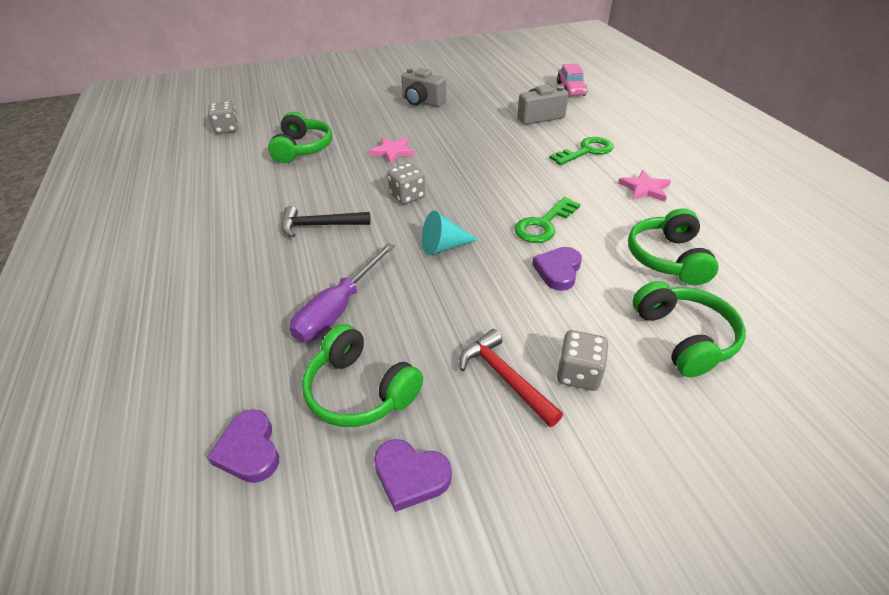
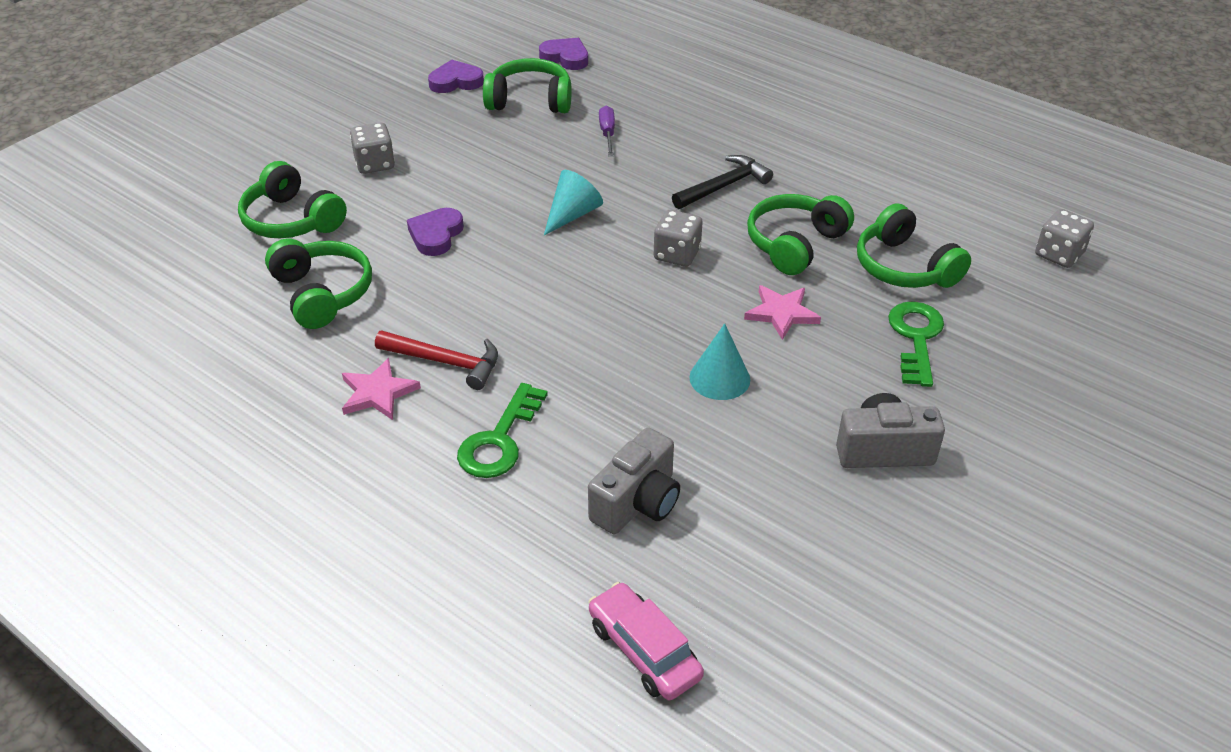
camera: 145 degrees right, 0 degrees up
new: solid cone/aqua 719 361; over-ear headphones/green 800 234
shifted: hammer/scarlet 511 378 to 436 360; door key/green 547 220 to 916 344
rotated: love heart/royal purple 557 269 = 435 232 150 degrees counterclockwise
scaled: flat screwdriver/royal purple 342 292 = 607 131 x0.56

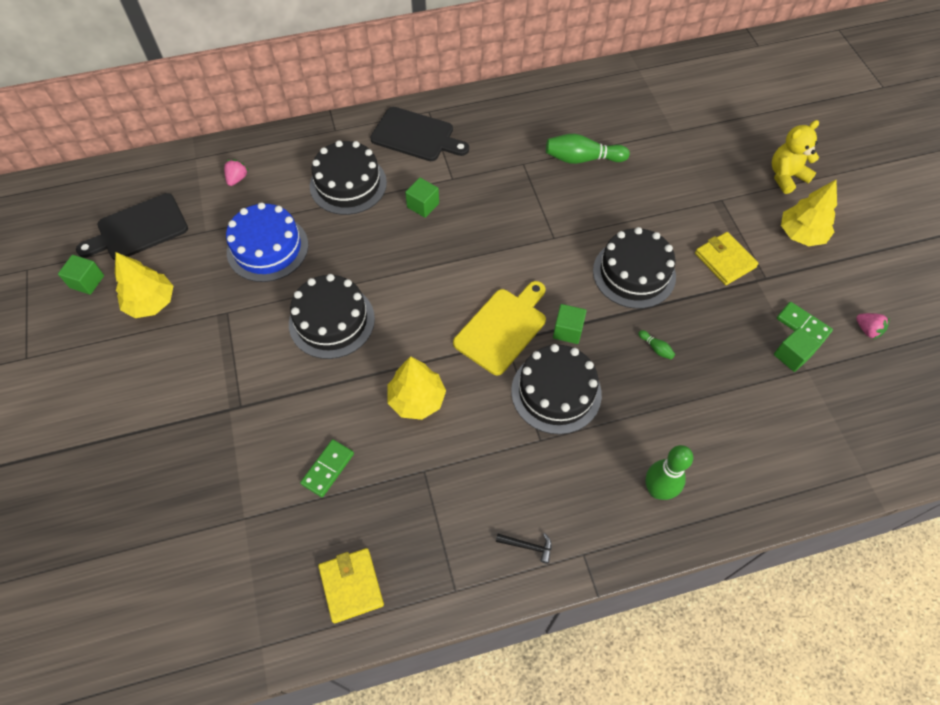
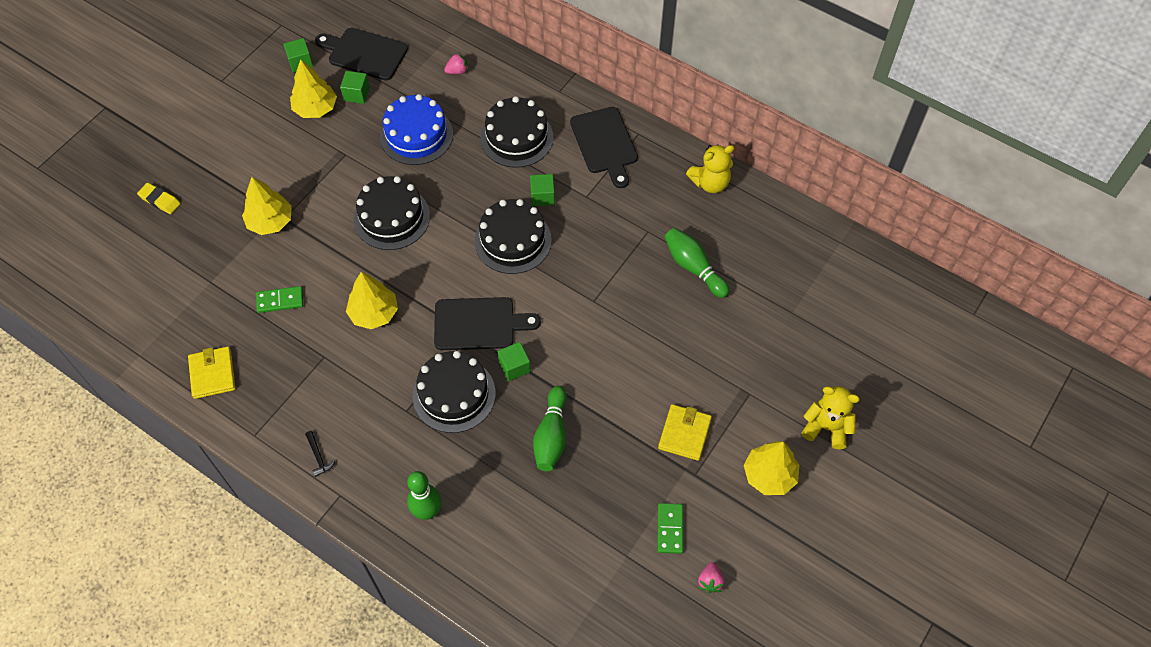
camera: 50 degrees right, 0 degrees up
new: pencil eraser/yellow 159 198; tree/yellow 267 206; stuffed bear/yellow 710 169
shifted: solid cube/green 797 349 to 355 87; gateau/ebony 634 268 to 513 236
repainted: bread board/yellow 499 328 to bread board/ebony 487 323
rotated: wallet/yellow 351 585 = 212 373 45 degrees counterclockwise
scaled: tenpin/green 656 344 = 550 428 x2.26

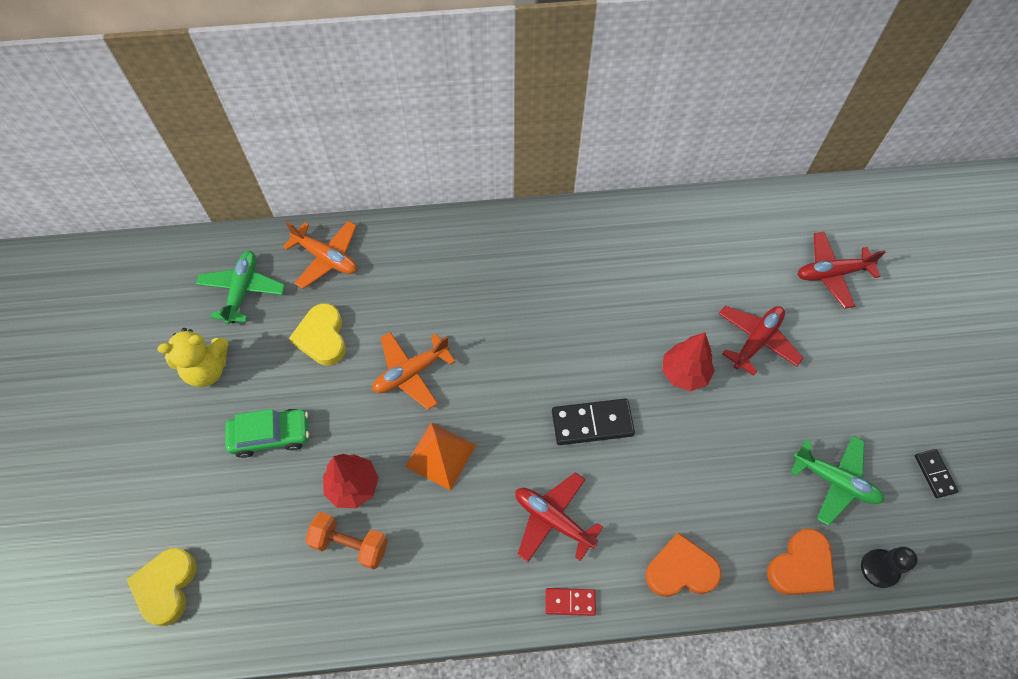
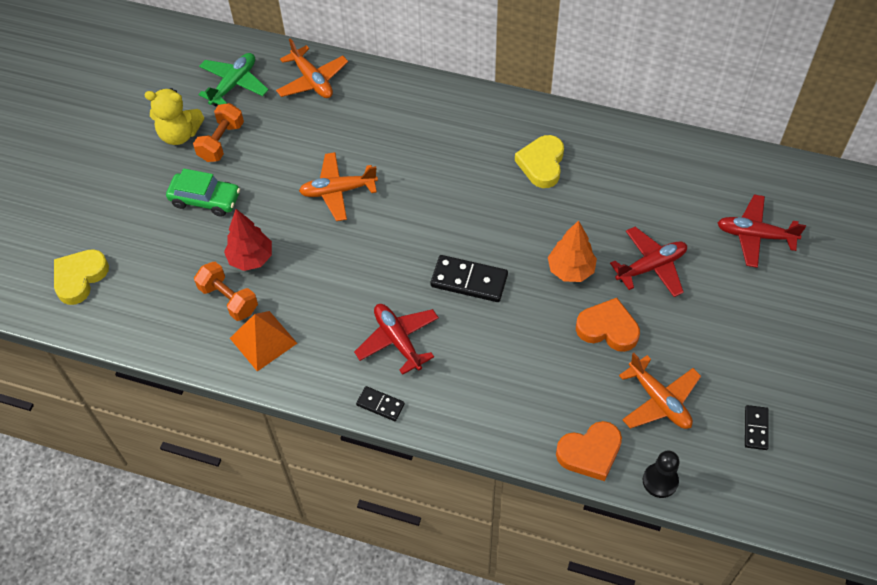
camera: 25 degrees right, 5 degrees down
new: free weight/orange 218 132
shifted: pyramid shape/orange 440 456 to 263 341; love heart/yellow 317 334 to 539 161; love heart/orange 683 565 to 608 325
repainted: domino tile/scarlet 570 602 to domino tile/ebony 380 403; tree/scarlet 688 361 to tree/orange 572 251; plane/green 837 480 to plane/orange 660 391

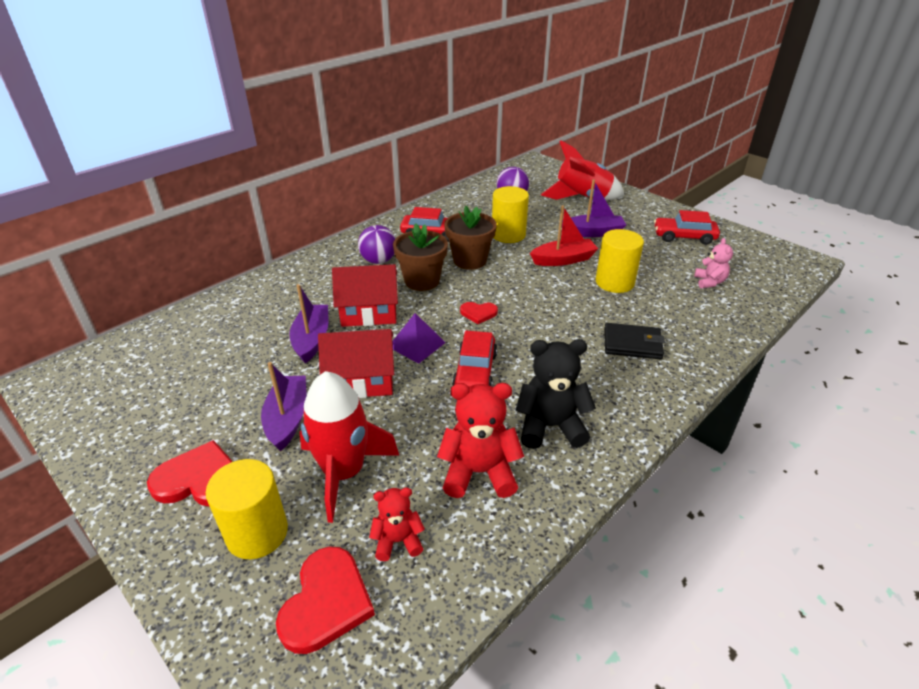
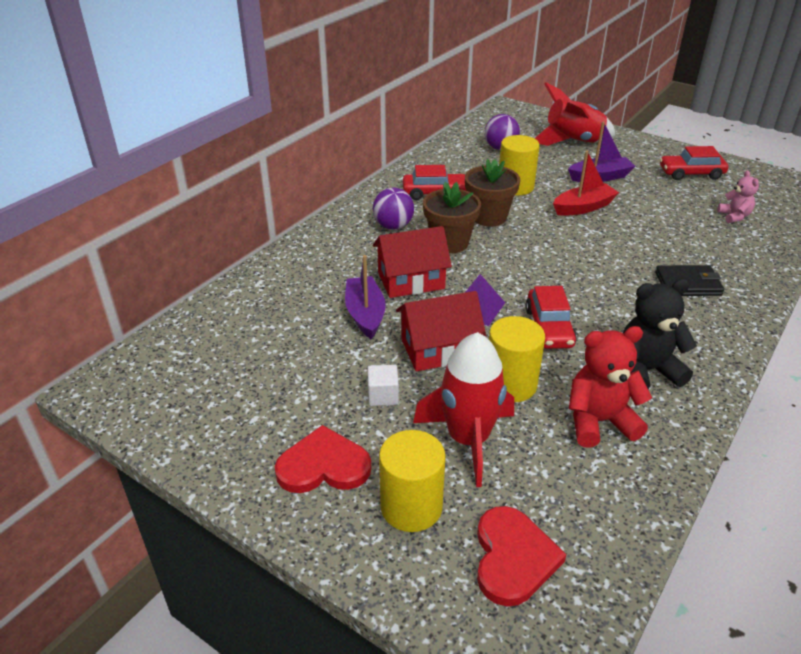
camera: 10 degrees left, 0 degrees up
gone: stuffed bear/scarlet 397 524; love heart/scarlet 479 313
shifted: cylinder shape/yellow 620 261 to 517 359
swapped: boat/royal purple 284 406 to solid cube/pure white 383 385

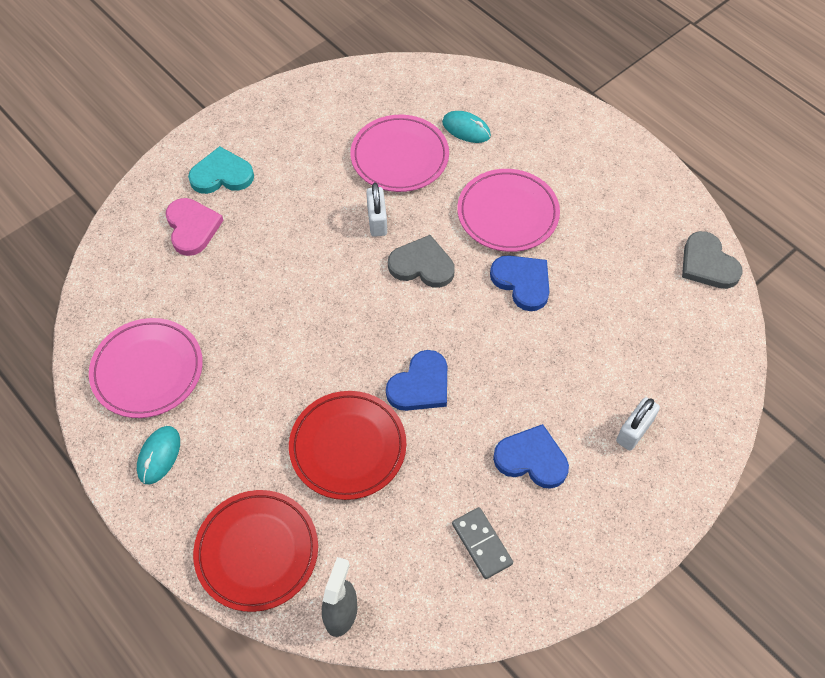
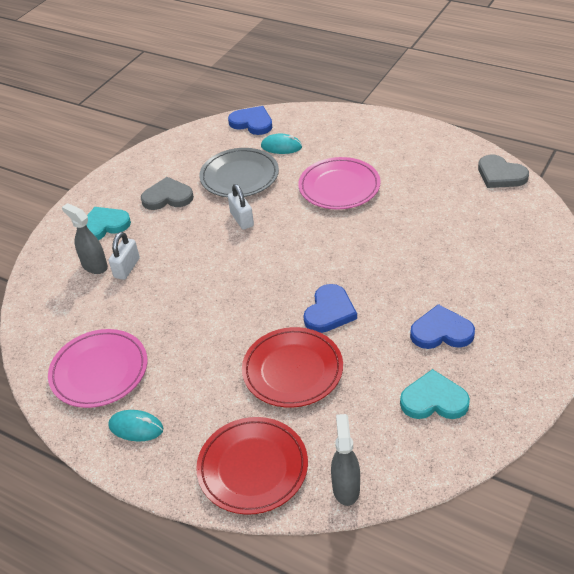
camera: 15 degrees left, 15 degrees down
shifted: padlock/pure white 638 424 to 124 256; love heart/gray 421 261 to 167 193; love heart/royal blue 519 283 to 250 120
swapped: love heart/rose-pink 195 227 to sprayer/gray 85 238; domino tile/gray 482 543 to love heart/aqua 435 394
repainted: flat dish/rose-pink 400 153 to flat dish/gray 239 172
rotated: PC mouse/aqua 158 455 = 135 426 75 degrees counterclockwise

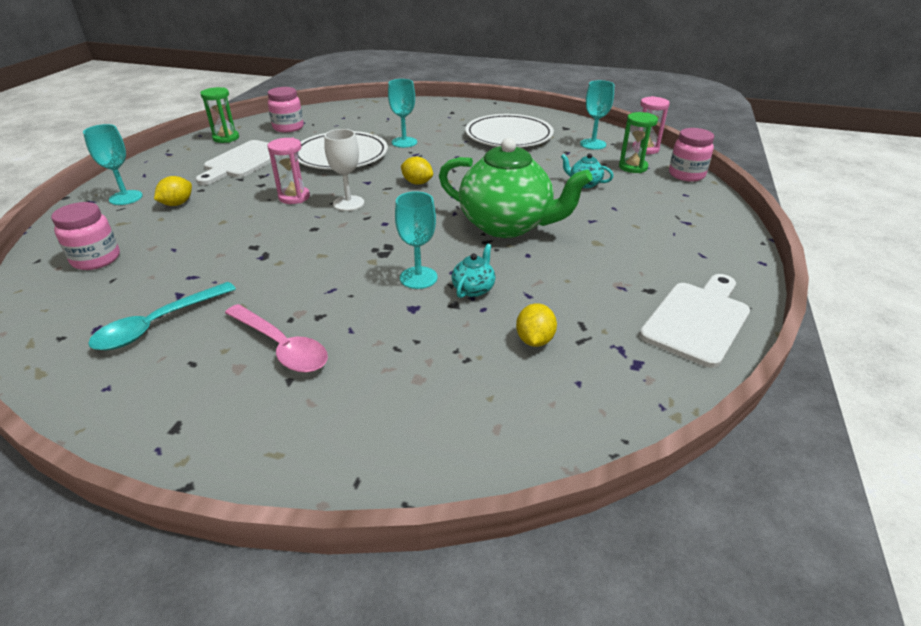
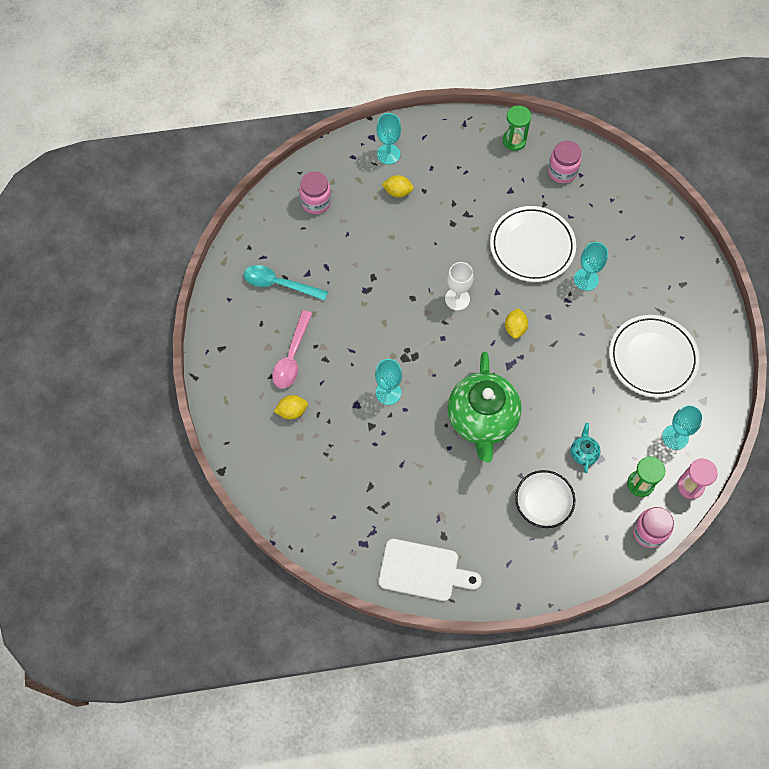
camera: 65 degrees right, 30 degrees up
gone: bread board/pure white 233 162; sand timer/rose-pink 288 171; tea pot/aqua 473 271
new: deep dish/pure white 545 499
shifted: citrus fruit/yellow 536 325 to 291 407

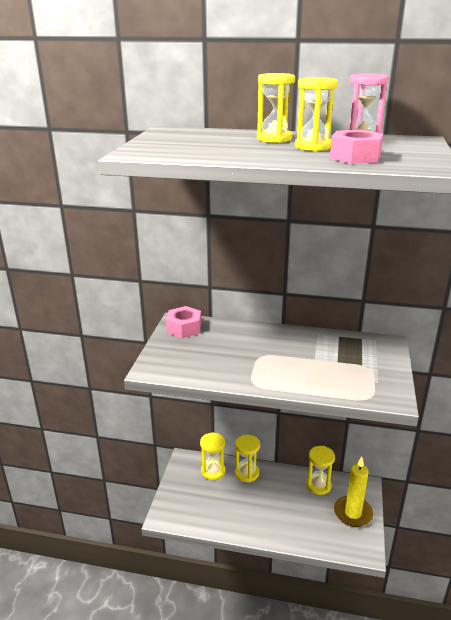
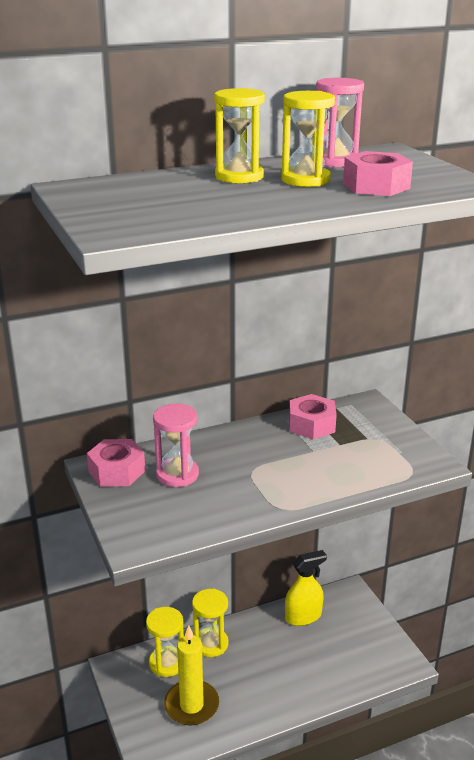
camera: 35 degrees left, 0 degrees up
new: sand timer/rose-pink 176 445; hex nut/rose-pink 313 416
shifted: candle/yellow 353 492 to 191 675
swapped: sand timer/yellow 320 470 to sprayer/yellow 306 588

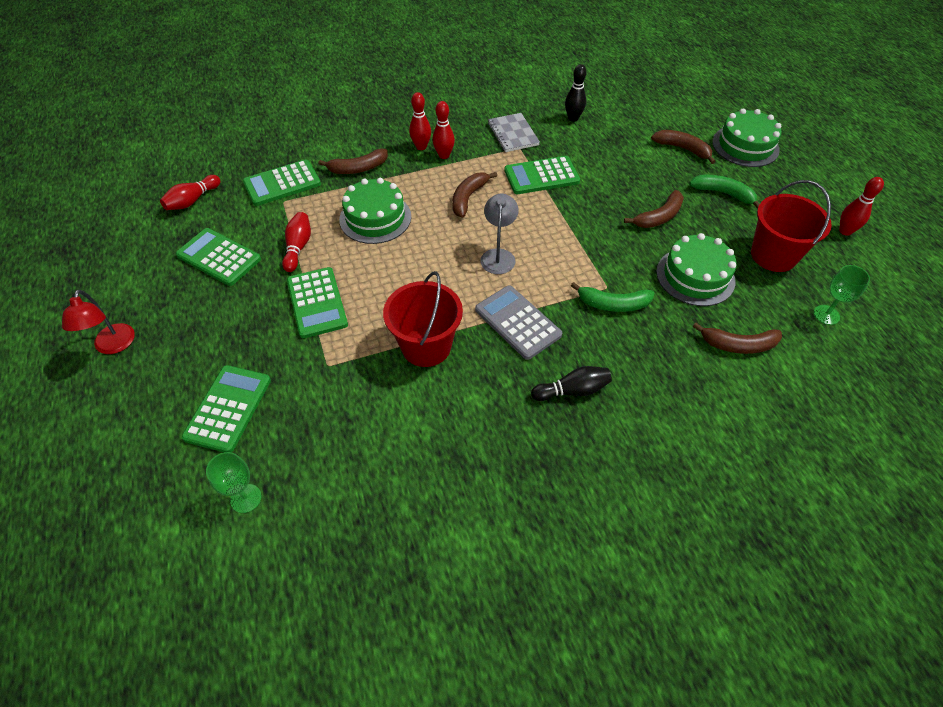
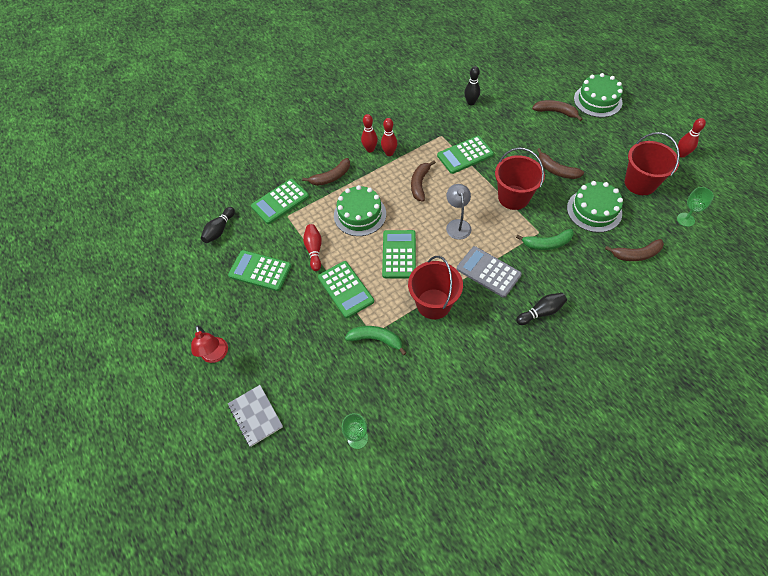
camera: 10 degrees left, 5 degrees up
new: bucket/scarlet 520 178
shifted: notebook/gray 514 132 to 255 416; banana fruit/green 724 192 to 375 340; adding machine/green 226 408 to 399 254
repainted: tenpin/scarlet 190 192 to tenpin/ebony 218 225
rotated: banana fruit/brown 654 209 = 560 163 90 degrees clockwise

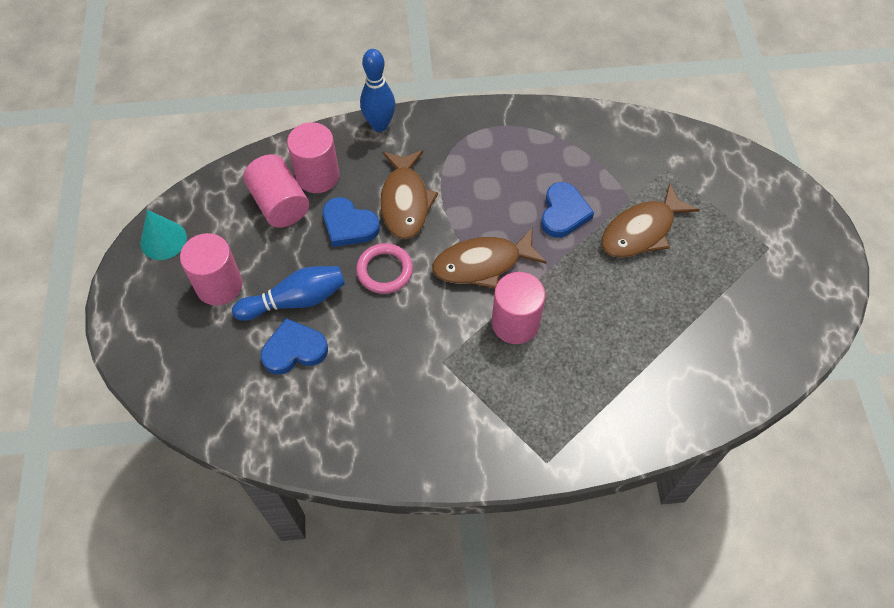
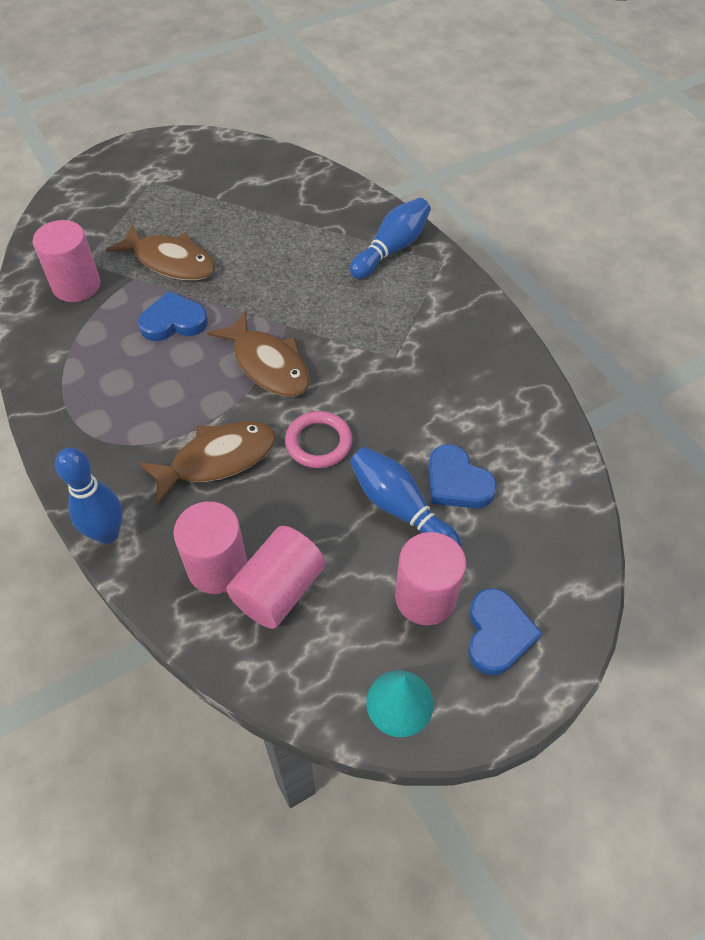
camera: 115 degrees left, 5 degrees down
new: tenpin/royal blue 390 238
shifted: cylinder shape/rose-pink 518 308 to 66 261; love heart/royal blue 351 222 to 505 631

